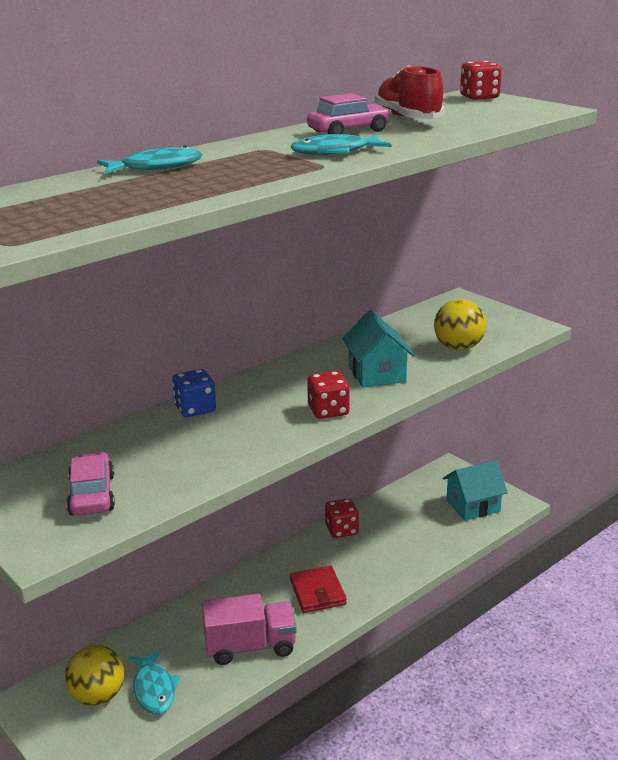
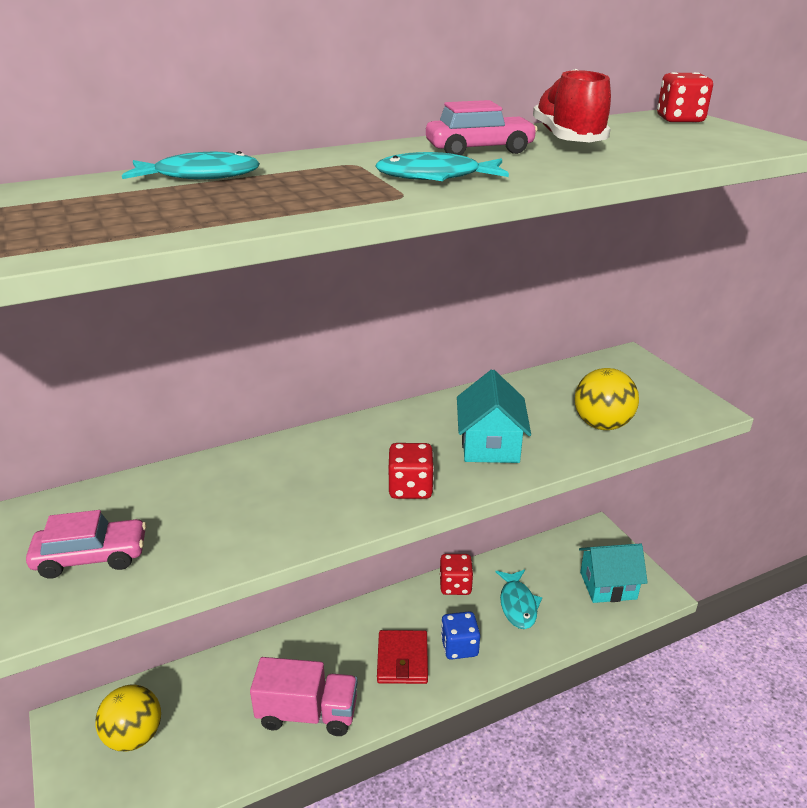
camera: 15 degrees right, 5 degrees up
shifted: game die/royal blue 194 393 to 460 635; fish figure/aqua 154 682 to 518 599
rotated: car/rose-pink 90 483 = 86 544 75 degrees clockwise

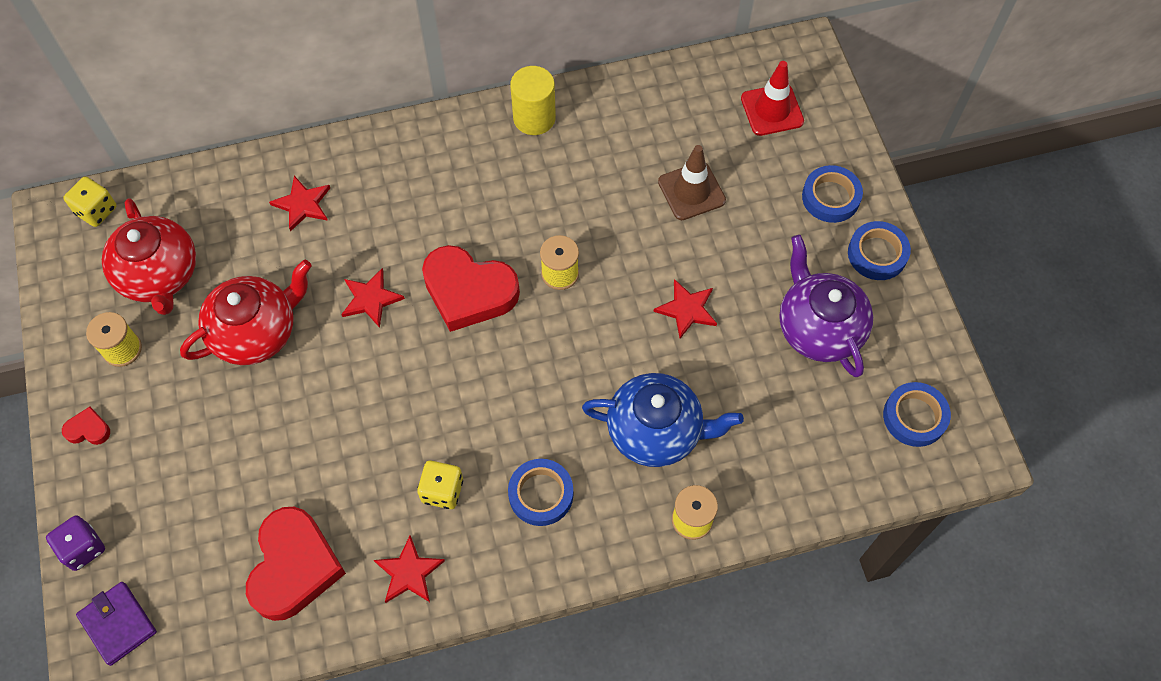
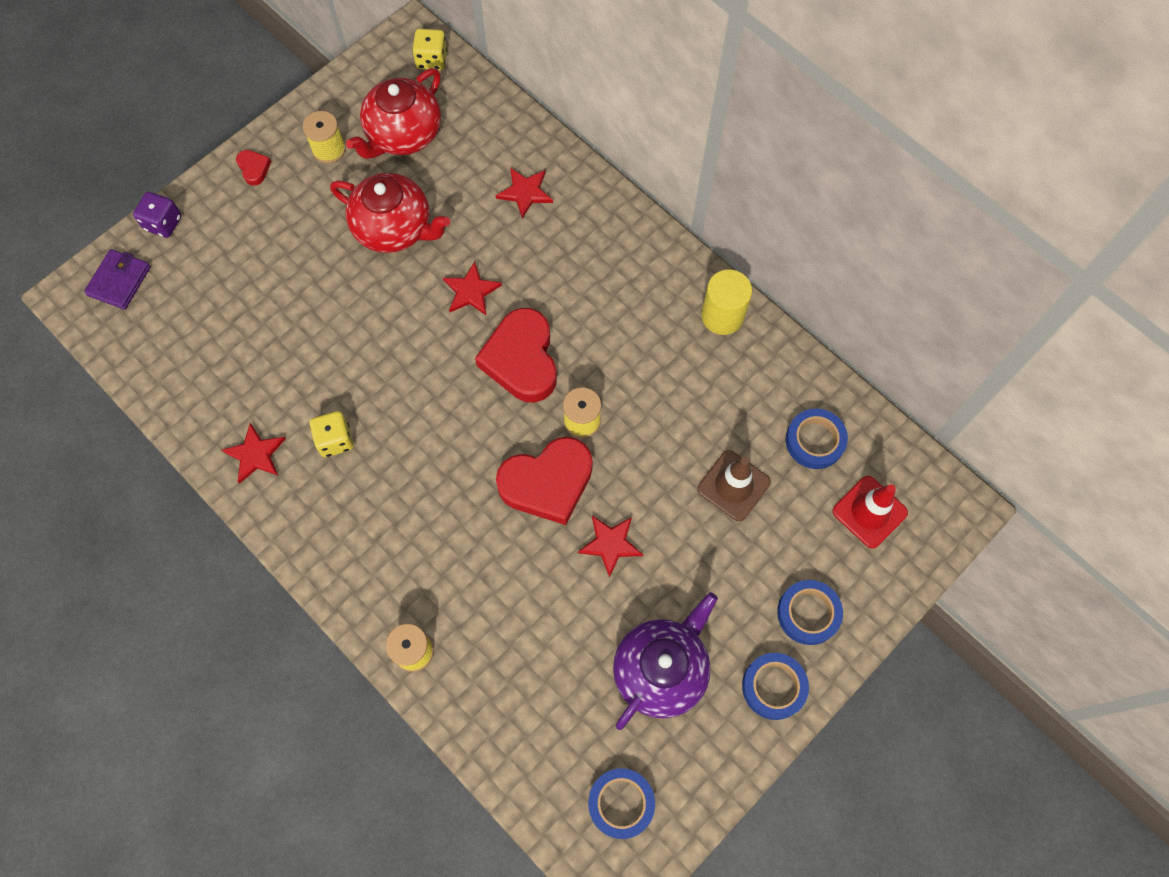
camera: 60 degrees right, 5 degrees up
gone: tea pot/royal blue 663 420
shifted: love heart/scarlet 296 564 to 544 481; sticky tape/royal blue 540 492 to 817 439

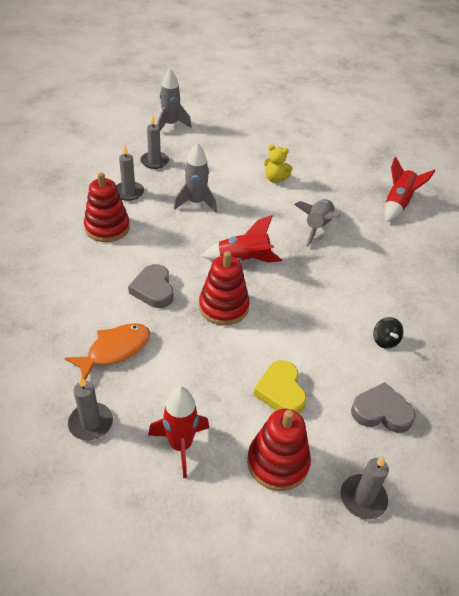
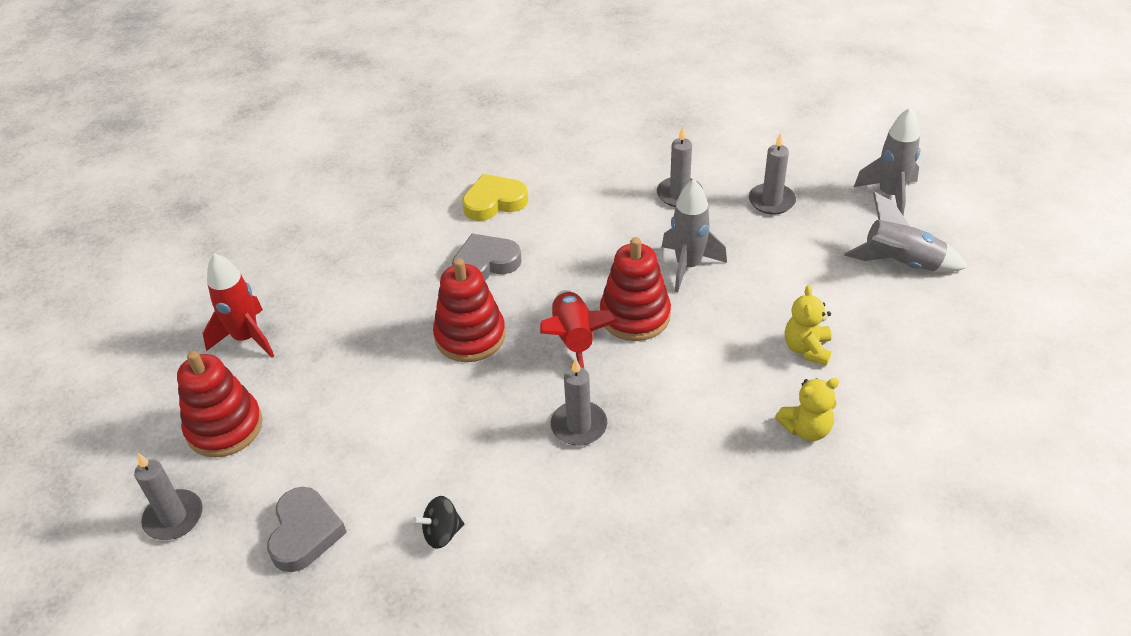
camera: 85 degrees right, 0 degrees up
gone: fish figure/orange 107 351; rocket/scarlet 409 189
new: stuffed bear/yellow 807 409
shifted: love heart/yellow 280 387 to 495 197; candle/gray 90 408 to 579 402; stacking rings/scarlet 107 207 to 635 289; rocket/gray 317 223 to 906 232

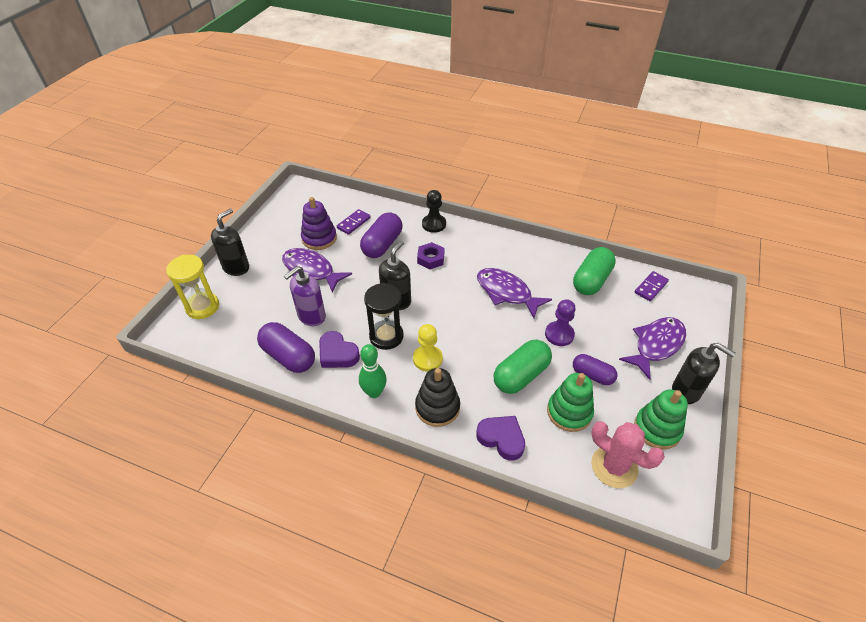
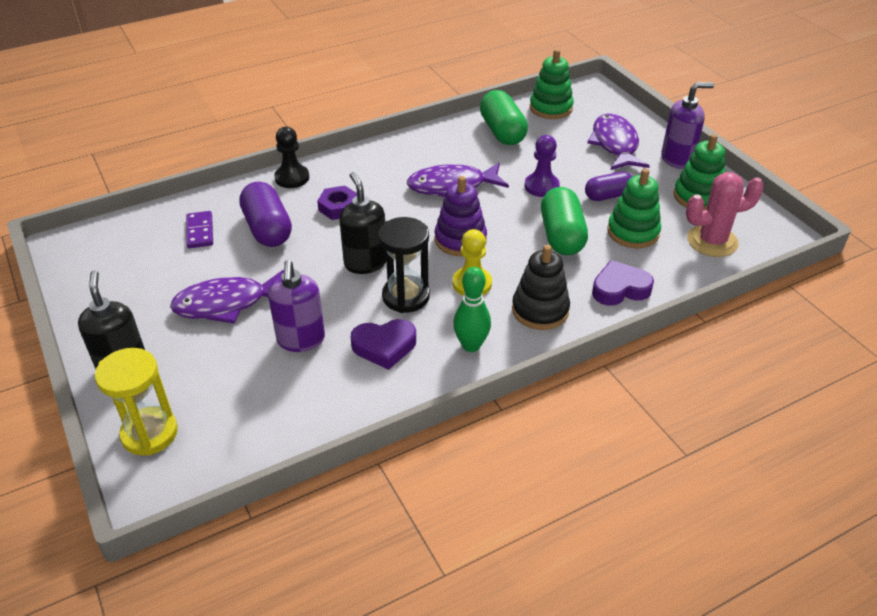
camera: 50 degrees left, 5 degrees down
gone: capsule/royal purple 286 347
shifted: stacking rings/royal purple 319 223 to 460 216
swapped: domino tile/royal purple 651 286 to stacking rings/green 552 84
repainted: soap pump/ebony 704 373 to soap pump/royal purple 687 125

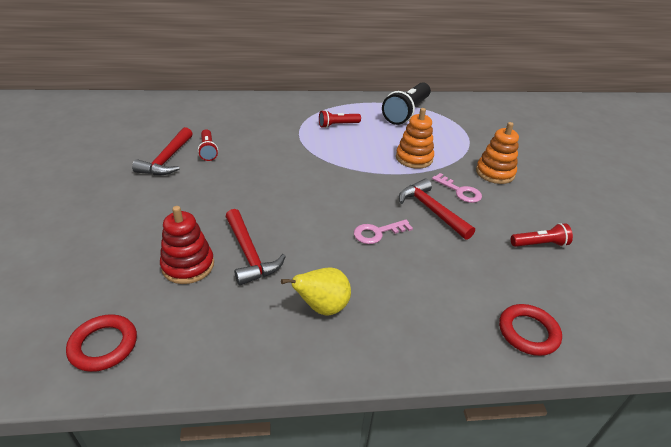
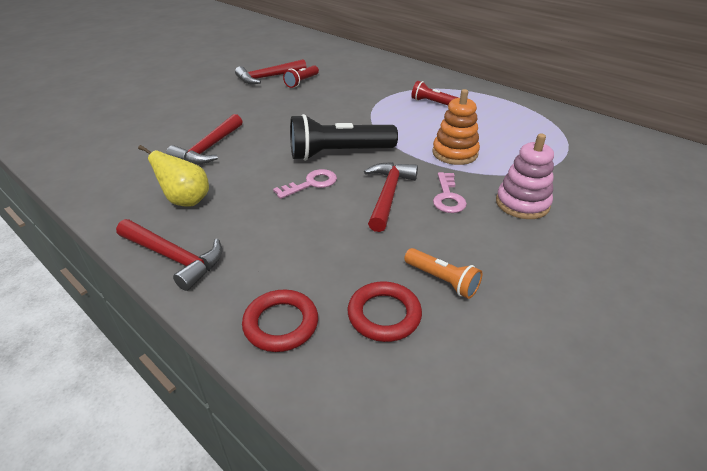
camera: 50 degrees right, 0 degrees up
gone: stacking rings/scarlet 187 245
new: hammer/scarlet 169 255
shifted: pocket torch/ebony 406 103 to 344 137; hoop/scarlet 101 343 to 384 311
repainted: pocket torch/scarlet 542 235 to pocket torch/orange 443 273; stacking rings/orange 497 153 to stacking rings/rose-pink 525 176
rotated: door key/rose-pink 383 232 = 305 184 120 degrees clockwise

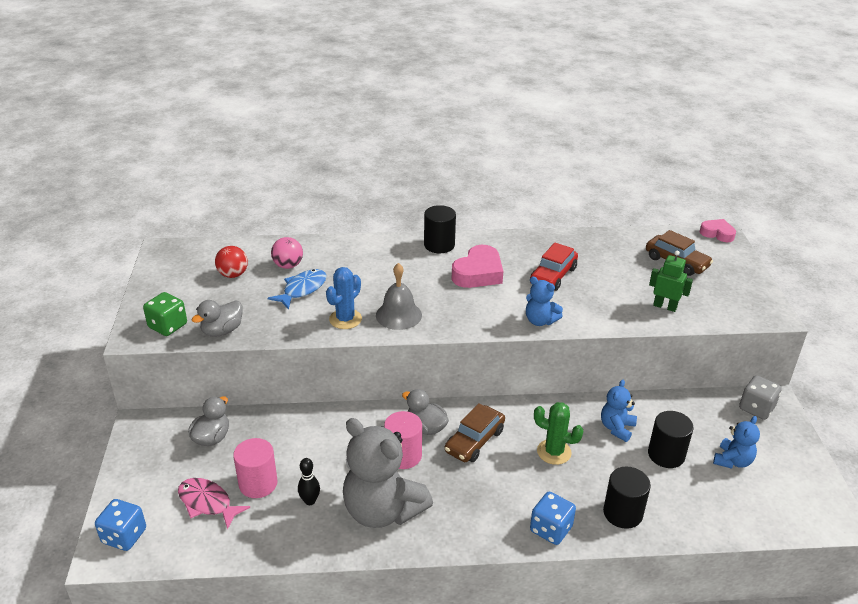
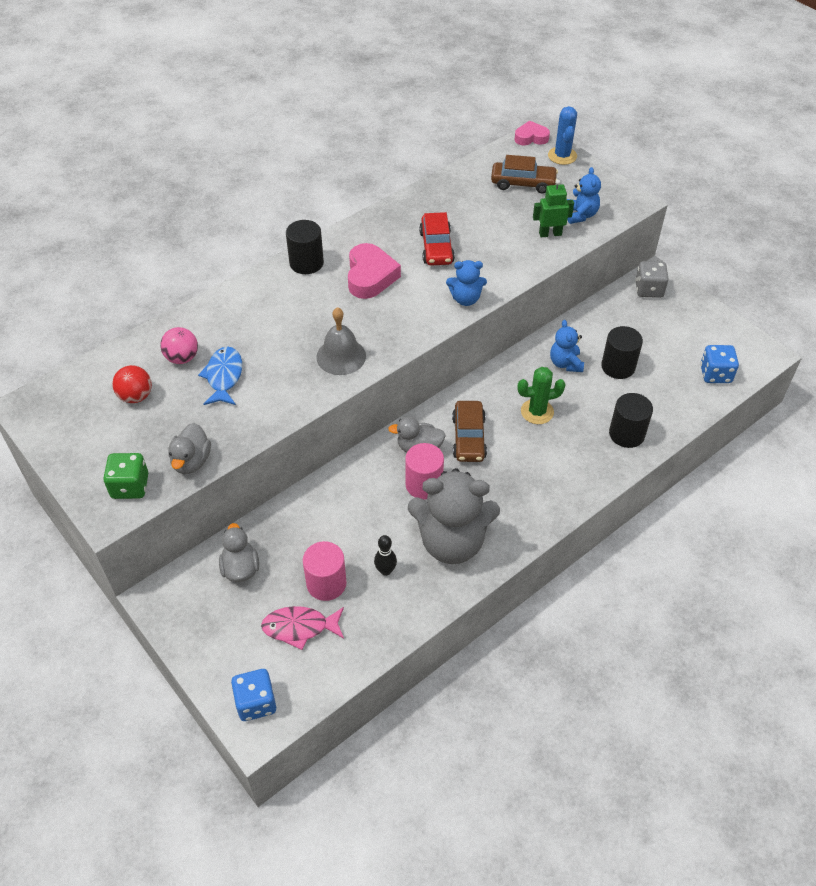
camera: 35 degrees left, 15 degrees up
shifted: prickly plant/royal blue 344 298 to 562 135; stuffed bear/royal blue 736 442 to 584 195; game die/royal blue 553 518 to 719 364

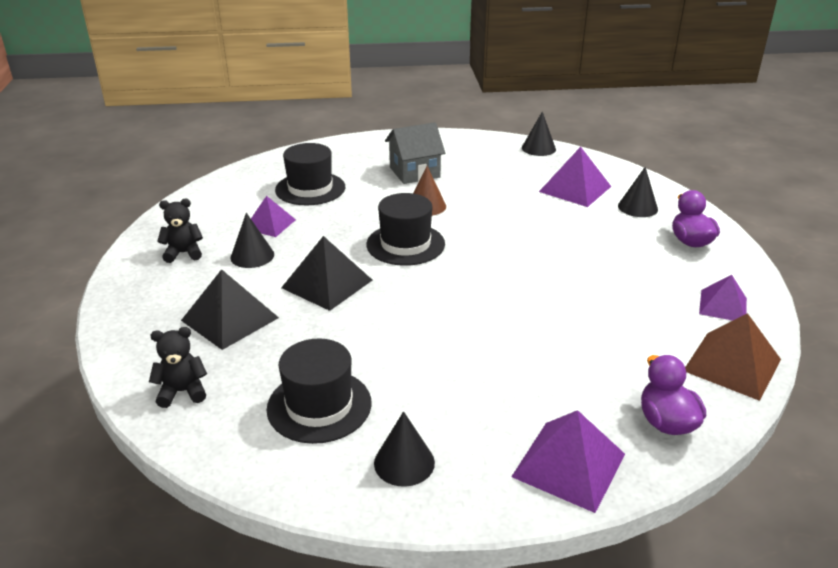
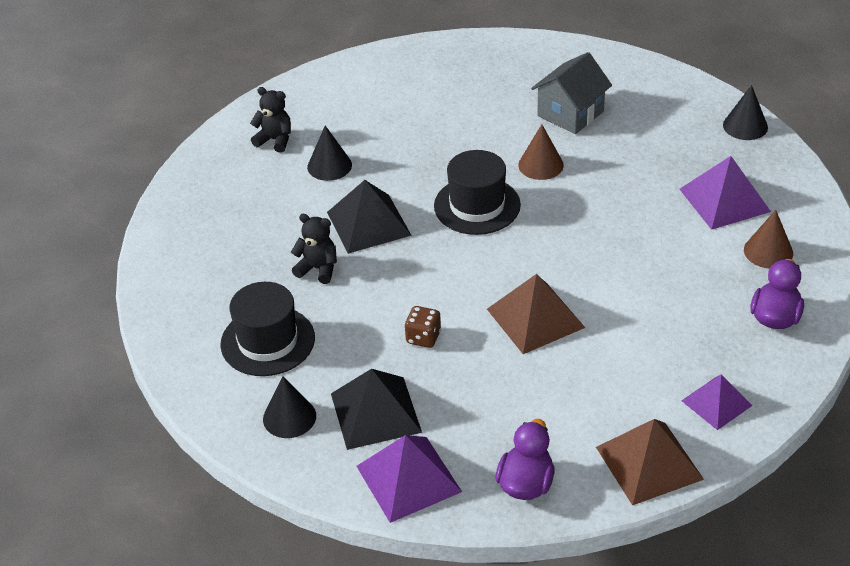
camera: 35 degrees right, 10 degrees up
gone: pyramid shape/royal purple 273 216; hat/ebony 310 174
new: game die/brown 423 327; pyramid shape/brown 536 314
shifted: stuffed bear/ebony 178 367 to 314 249; pyramid shape/ebony 230 309 to 376 409
repainted: solid cone/ebony 638 192 to solid cone/brown 768 239
rotated: house/gray 415 153 = 571 93 60 degrees counterclockwise

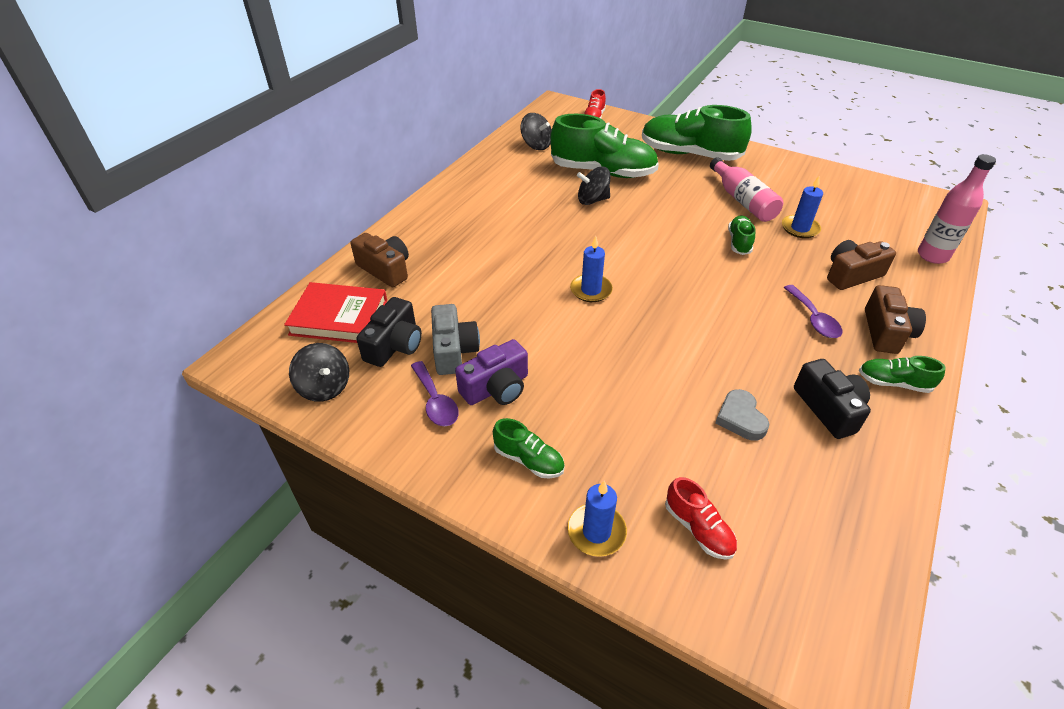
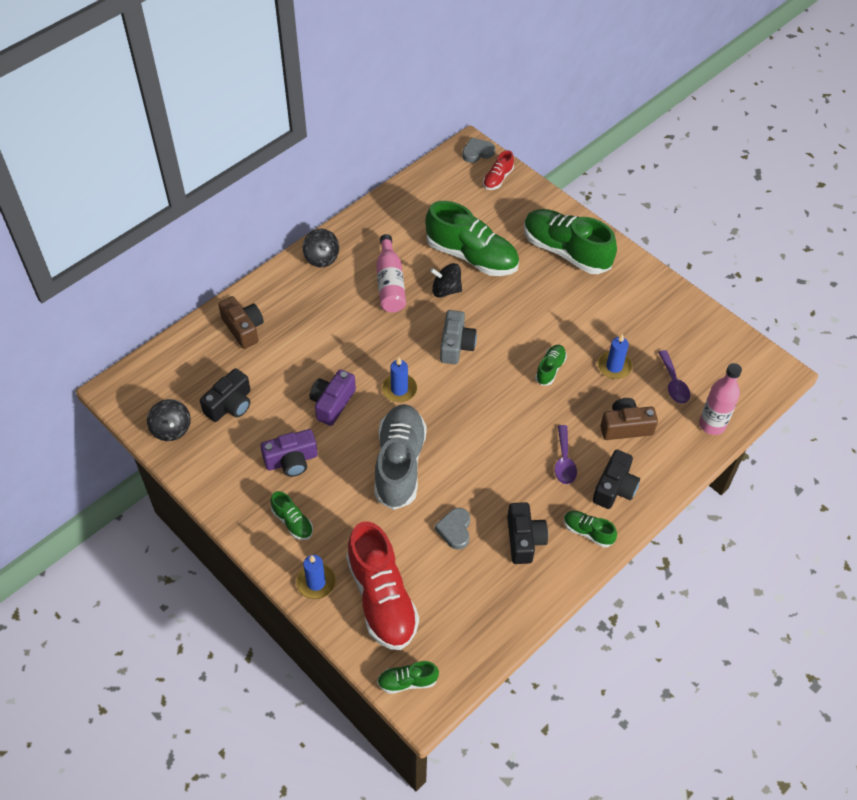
camera: 15 degrees right, 10 degrees up
gone: hardback/scarlet 335 312
new: photo camera/royal purple 333 397; lace-up shoe/gray 400 457; lace-up shoe/green 408 677; love heart/gray 478 150
shifted: whirligig/ebony 536 131 to 321 247; flask/rose-pink 746 189 to 391 273; photo camera/gray 455 339 to 458 337; spoon/royal purple 435 393 to 674 377
repainted: photo camera/brown 895 319 to photo camera/ebony 616 479
scaled: lace-up shoe/scarlet 701 518 = 382 585 x2.14

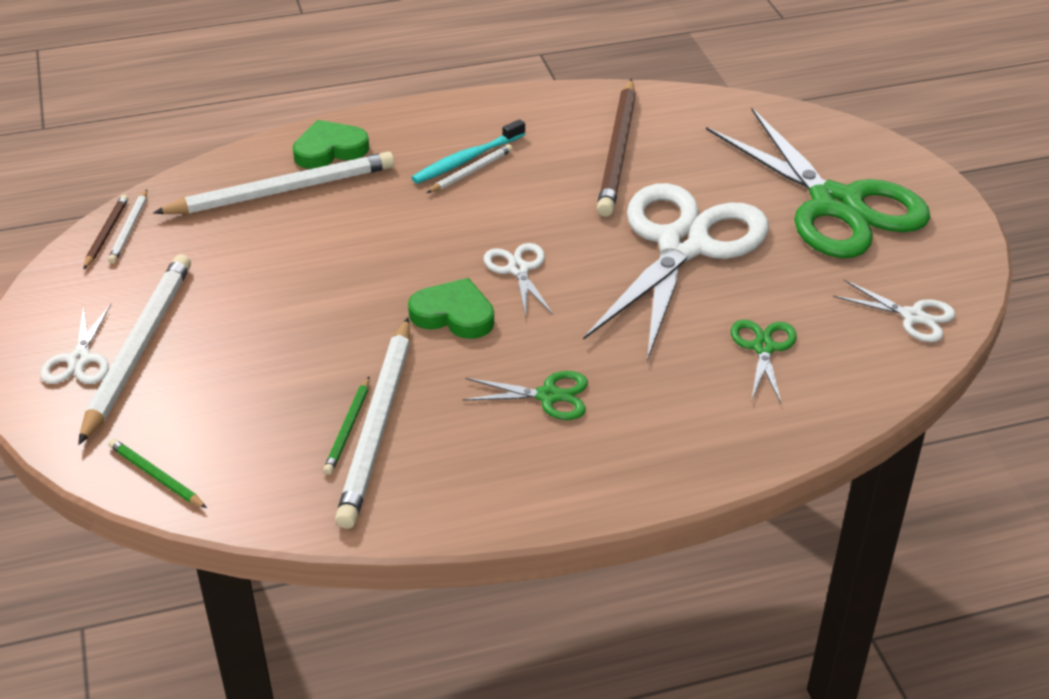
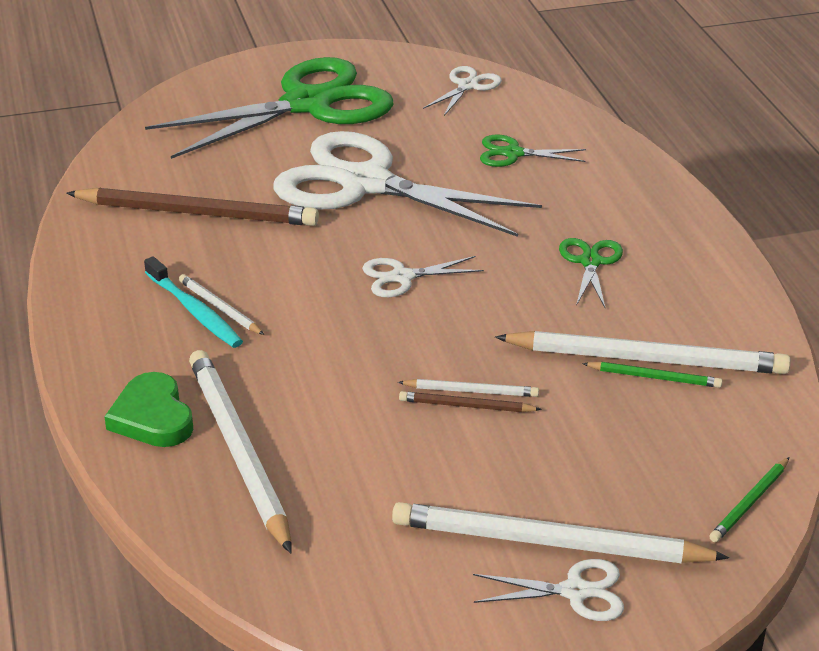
camera: 90 degrees left, 5 degrees down
gone: love heart/green 451 308
shifted: lead pencil/pure white 127 227 to 468 388; lead pencil/brown 106 231 to 470 401

